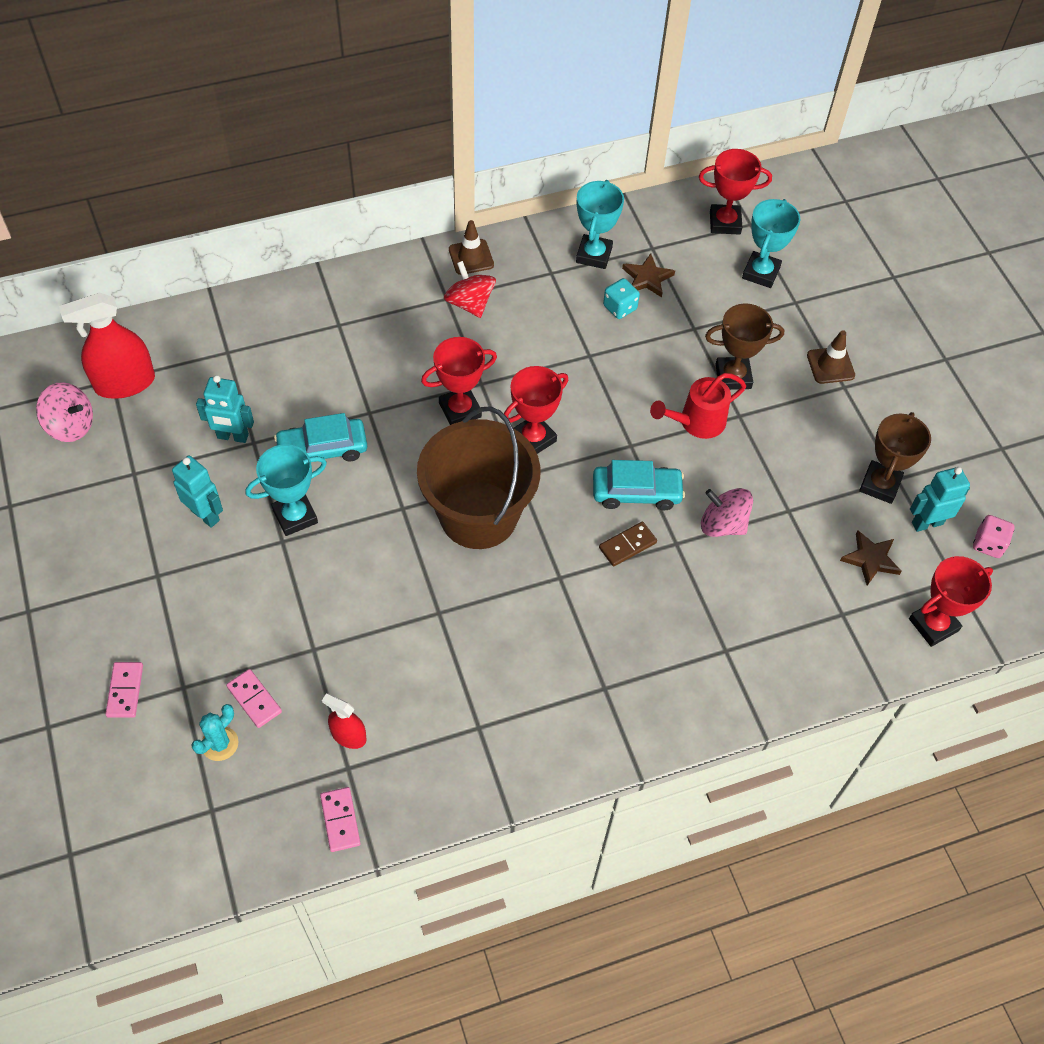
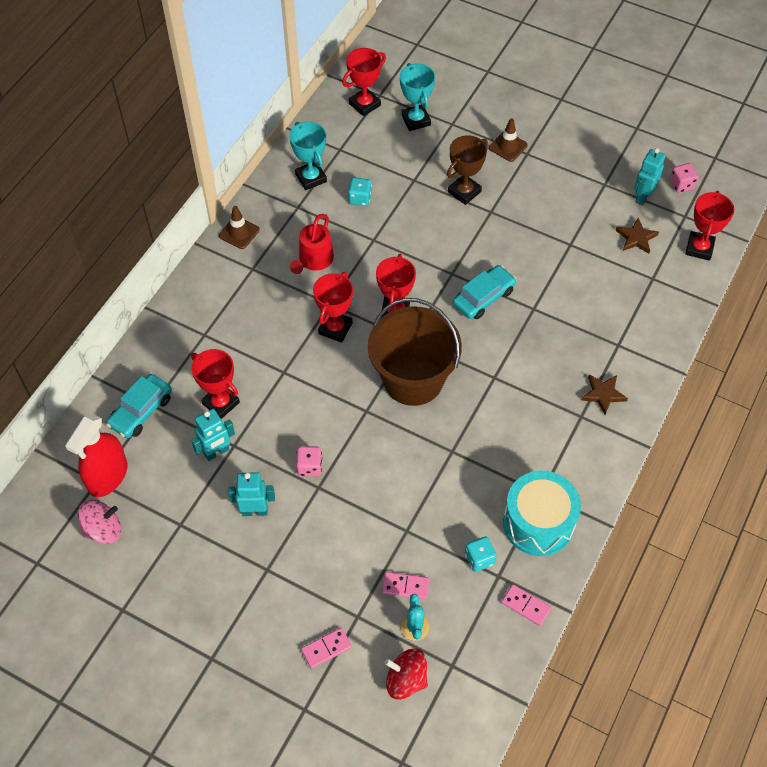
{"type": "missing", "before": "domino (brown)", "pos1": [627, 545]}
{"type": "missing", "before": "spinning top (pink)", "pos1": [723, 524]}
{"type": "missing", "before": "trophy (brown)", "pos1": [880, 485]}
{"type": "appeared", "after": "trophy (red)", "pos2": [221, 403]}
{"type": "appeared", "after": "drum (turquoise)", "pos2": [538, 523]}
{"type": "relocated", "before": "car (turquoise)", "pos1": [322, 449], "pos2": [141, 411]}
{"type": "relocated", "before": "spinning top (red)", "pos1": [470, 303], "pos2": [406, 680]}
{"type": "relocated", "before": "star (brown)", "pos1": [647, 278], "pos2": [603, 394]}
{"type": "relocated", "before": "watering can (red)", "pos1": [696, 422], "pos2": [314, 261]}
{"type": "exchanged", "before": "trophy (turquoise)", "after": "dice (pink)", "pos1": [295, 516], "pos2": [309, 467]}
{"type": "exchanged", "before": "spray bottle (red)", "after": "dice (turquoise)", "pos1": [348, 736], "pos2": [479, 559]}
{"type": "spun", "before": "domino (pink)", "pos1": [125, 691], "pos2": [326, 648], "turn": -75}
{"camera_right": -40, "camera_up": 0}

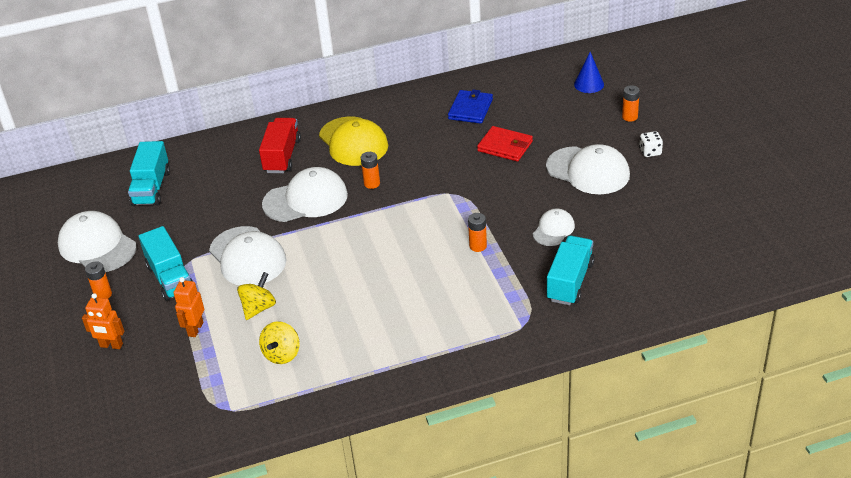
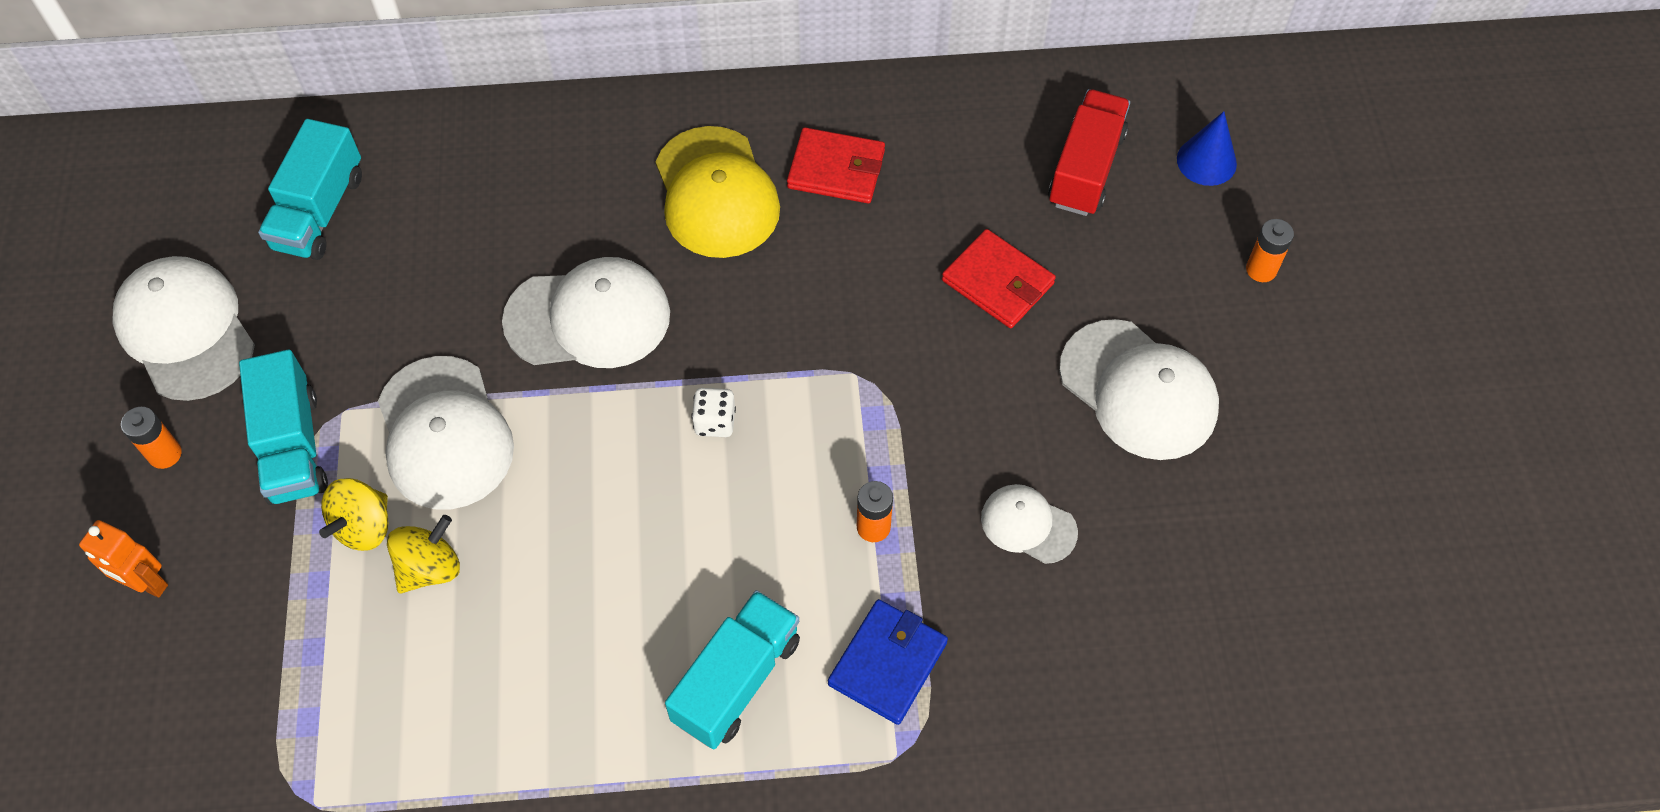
{"type": "missing", "before": "robot (orange)", "pos1": [195, 329]}
{"type": "missing", "before": "battery (orange)", "pos1": [372, 183]}
{"type": "appeared", "after": "wallet (red)", "pos2": [836, 169]}
{"type": "relocated", "before": "truck (red)", "pos1": [282, 156], "pos2": [1086, 169]}
{"type": "relocated", "before": "spinning top (yellow)", "pos1": [282, 354], "pos2": [363, 527]}
{"type": "relocated", "before": "wallet (blue)", "pos1": [470, 109], "pos2": [888, 663]}
{"type": "relocated", "before": "truck (turquoise)", "pos1": [570, 281], "pos2": [737, 680]}
{"type": "relocated", "before": "dice (white)", "pos1": [650, 152], "pos2": [715, 422]}
{"type": "spun", "before": "cap (white)", "pos1": [553, 229], "pos2": [1028, 525], "turn": -105}
{"camera_right": 10, "camera_up": 20}

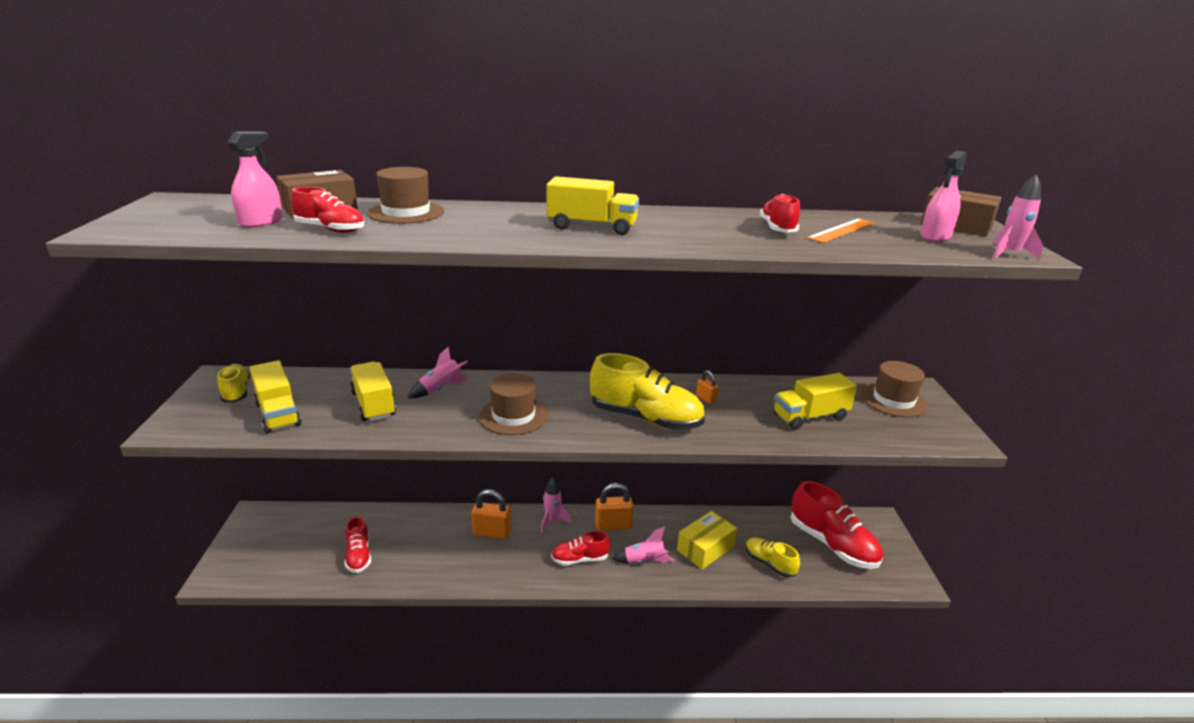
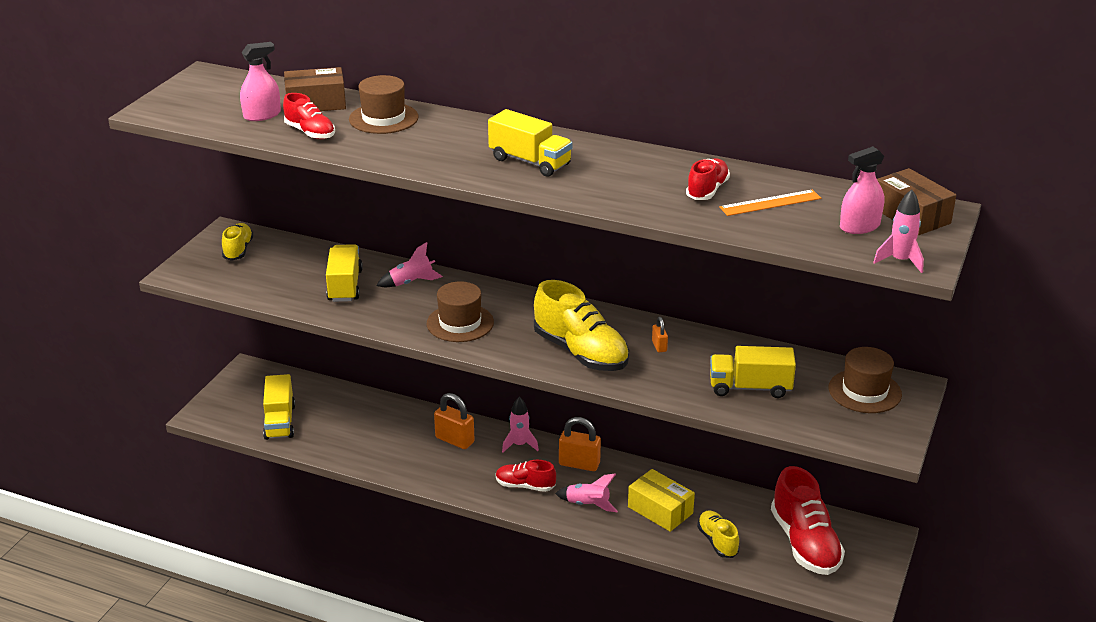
{"type": "missing", "before": "shoe (red)", "pos1": [359, 556]}
{"type": "relocated", "before": "truck (yellow)", "pos1": [278, 414], "pos2": [280, 422]}
{"type": "spun", "before": "box (yellow)", "pos1": [705, 548], "pos2": [660, 510], "turn": 60}
{"camera_right": 25, "camera_up": 5}

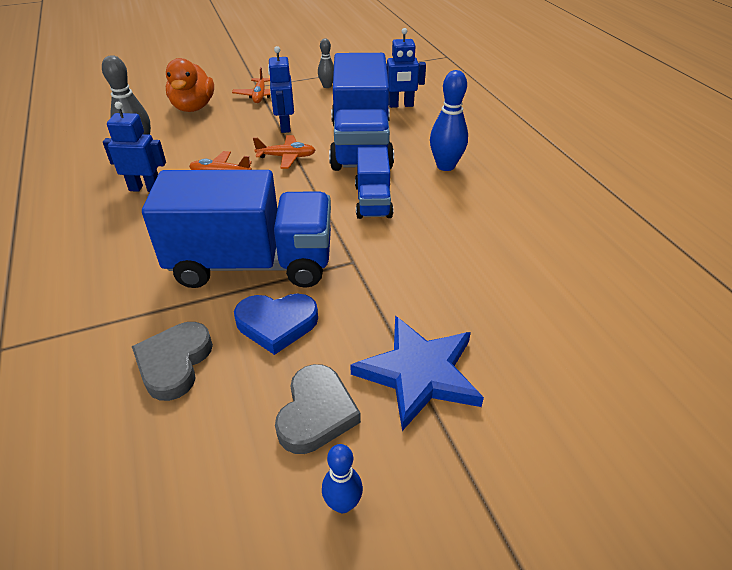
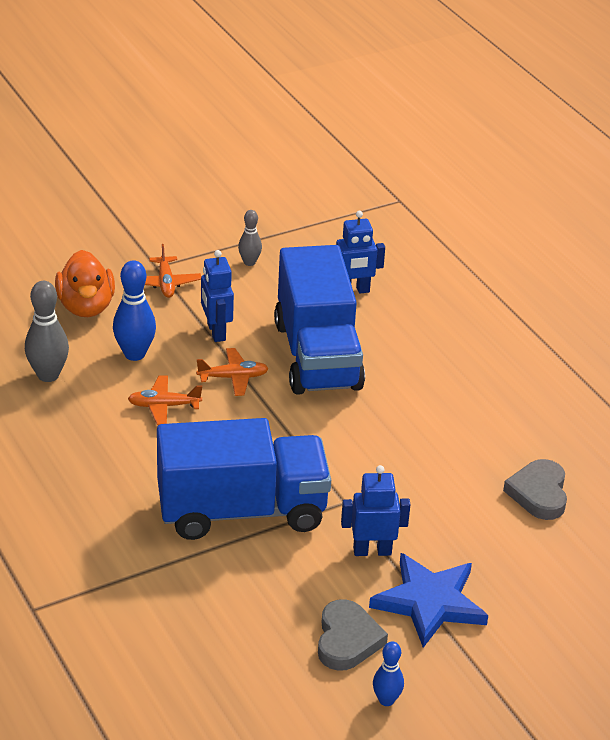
{"type": "missing", "before": "heart (blue)", "pos1": [277, 324]}
{"type": "missing", "before": "truck (blue)", "pos1": [373, 201]}
{"type": "relocated", "before": "robot (blue)", "pos1": [145, 188], "pos2": [372, 551]}
{"type": "relocated", "before": "heart (grey)", "pos1": [174, 363], "pos2": [539, 493]}
{"type": "relocated", "before": "bowling pin (blue)", "pos1": [445, 166], "pos2": [134, 354]}
{"camera_right": -10, "camera_up": -5}

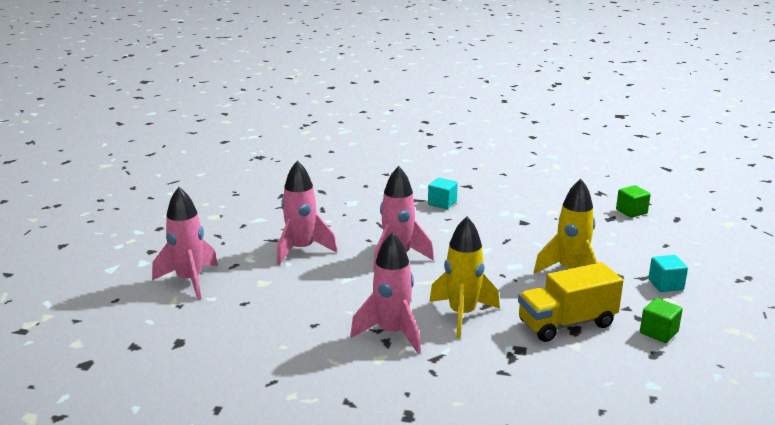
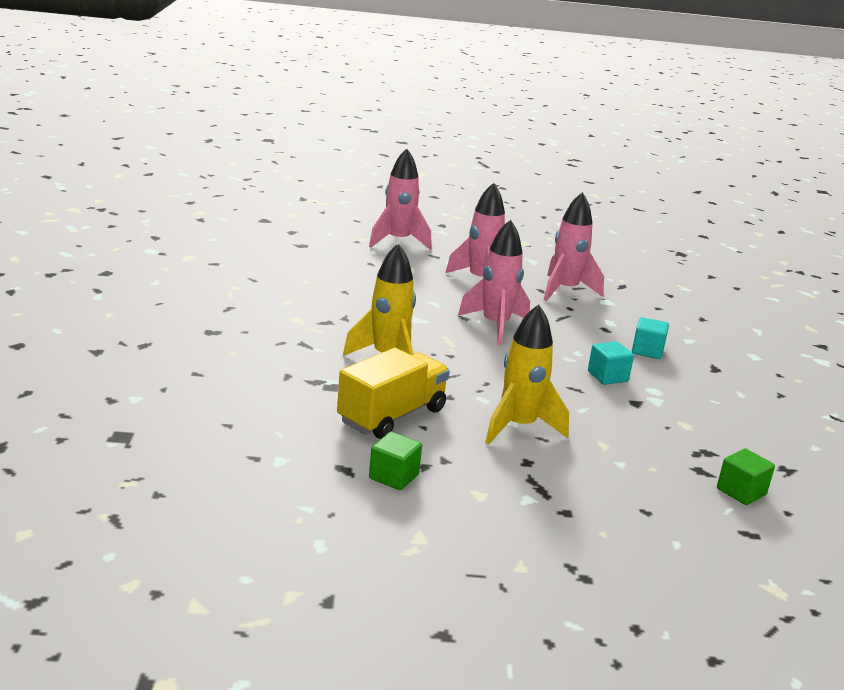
{"type": "relocated", "before": "rocket (pink)", "pos1": [392, 333], "pos2": [565, 290]}
{"type": "relocated", "before": "cube (turquoise)", "pos1": [665, 284], "pos2": [607, 376]}
{"type": "spun", "before": "truck (yellow)", "pos1": [566, 323], "pos2": [392, 416], "turn": 75}
{"camera_right": 75, "camera_up": 0}

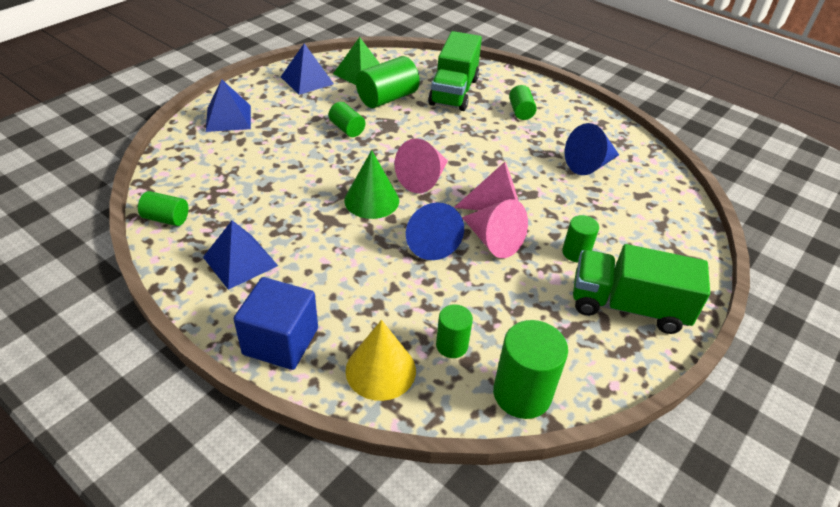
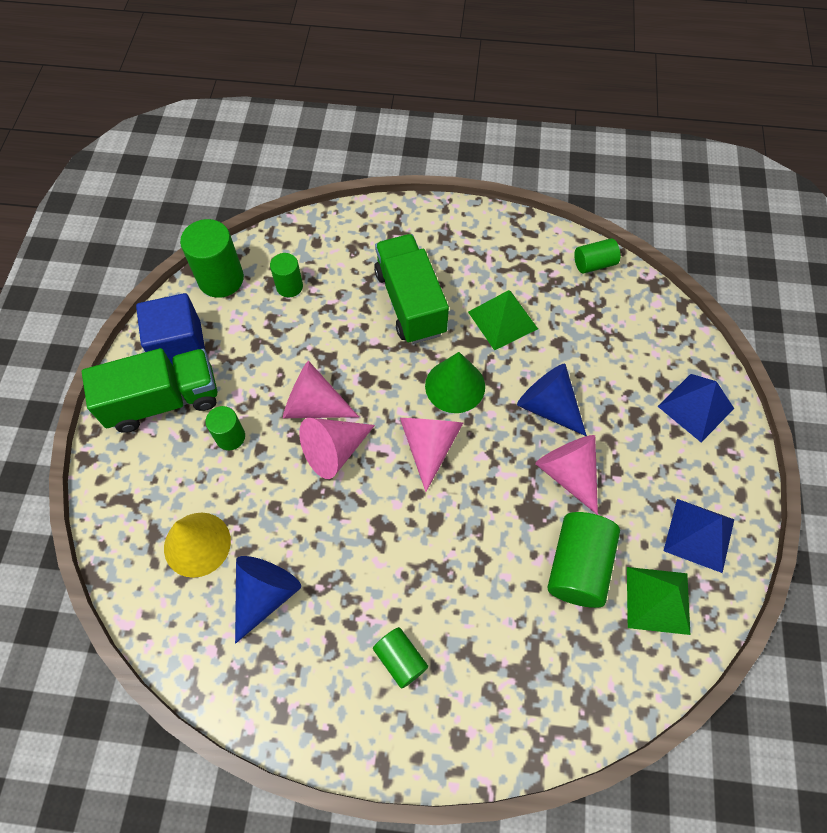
{"type": "missing", "before": "pyramid (blue)", "pos1": [240, 261]}
{"type": "appeared", "after": "pyramid (green)", "pos2": [503, 320]}
{"type": "relocated", "before": "cube (blue)", "pos1": [280, 341], "pos2": [179, 345]}
{"type": "relocated", "before": "cone (yellow)", "pos1": [380, 370], "pos2": [197, 544]}
{"type": "relocated", "before": "cone (blue)", "pos1": [429, 241], "pos2": [548, 406]}
{"type": "relocated", "before": "truck (green)", "pos1": [454, 92], "pos2": [410, 302]}
{"type": "exchanged", "before": "cylinder (green)", "after": "cone (pink)", "pos1": [347, 129], "pos2": [568, 473]}
{"camera_right": 150, "camera_up": 20}

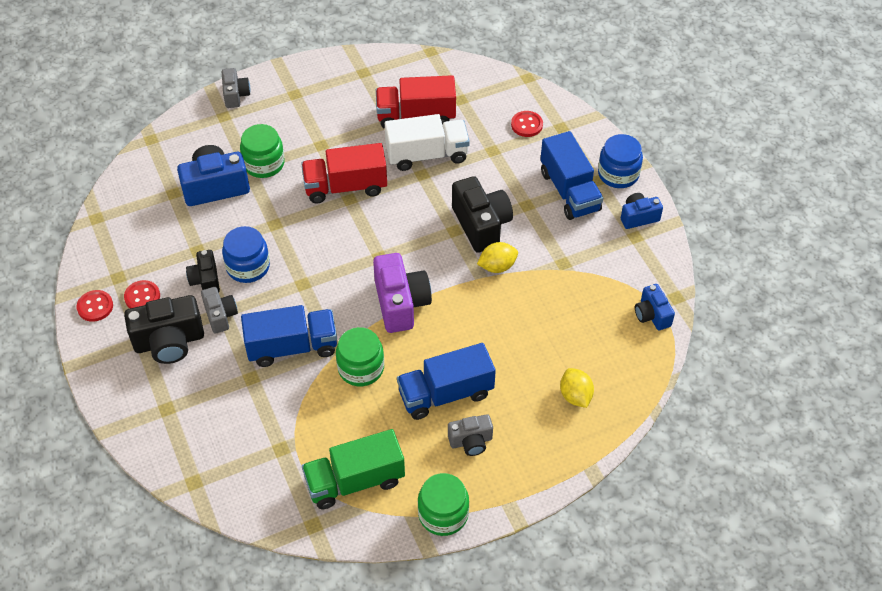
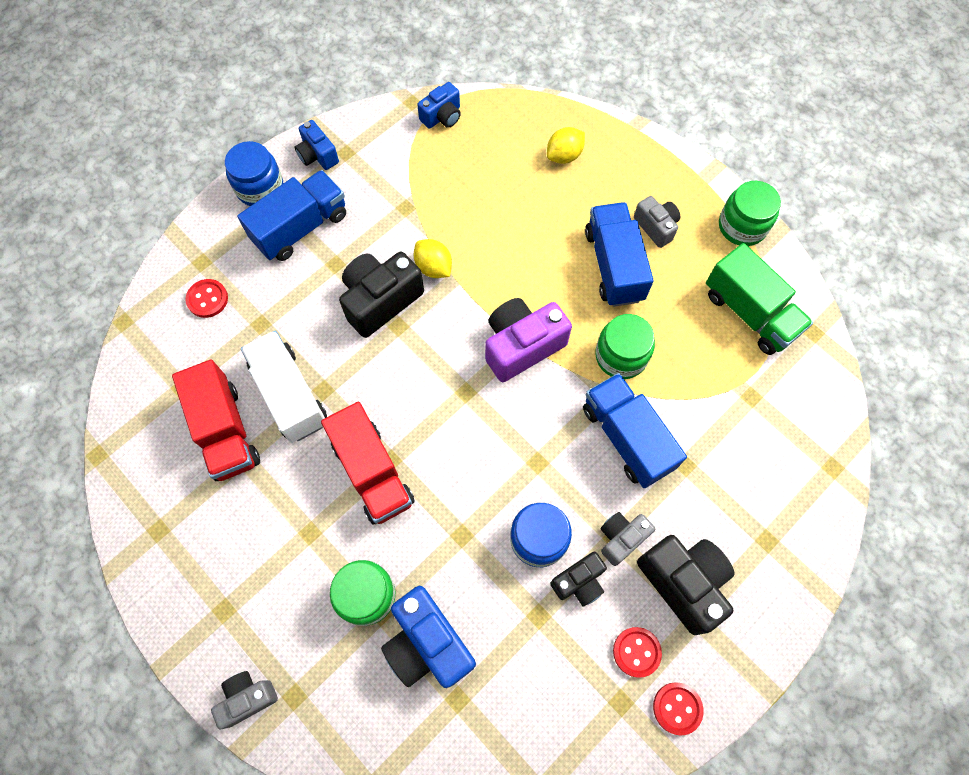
{"type": "spun", "before": "truck (blue)", "pos1": [446, 394], "pos2": [614, 265], "turn": -150}
{"camera_right": -110, "camera_up": 15}

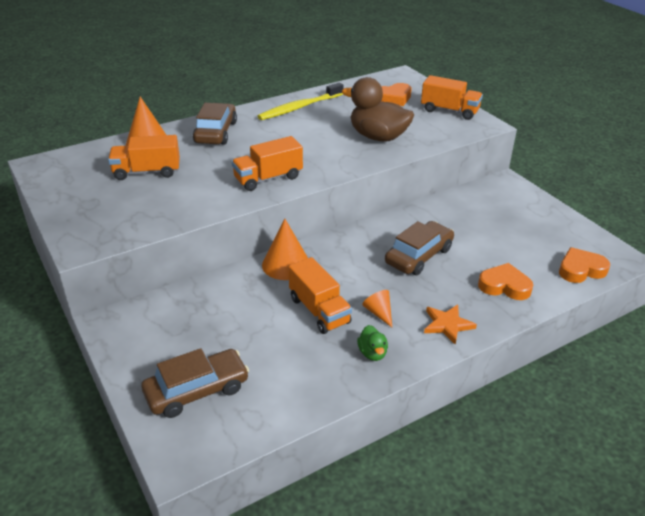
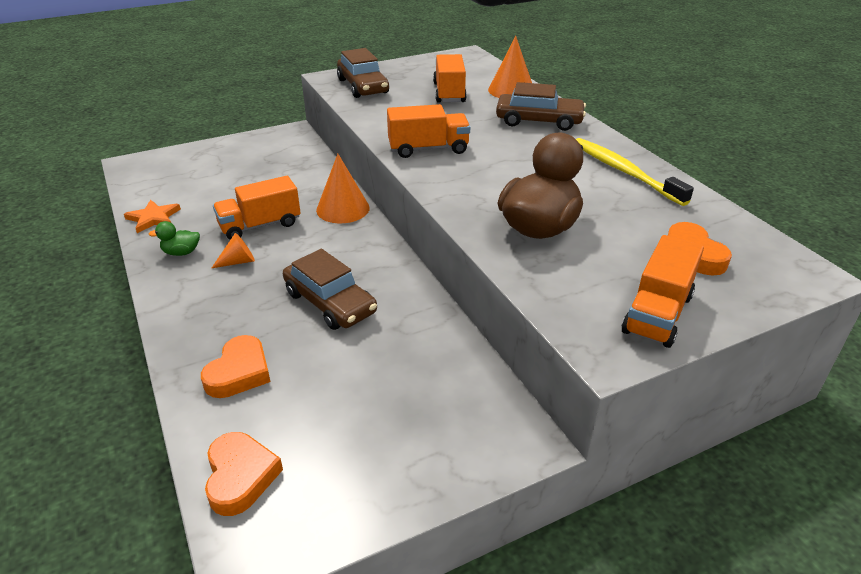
{"type": "relocated", "before": "car (brown)", "pos1": [197, 390], "pos2": [363, 86]}
{"type": "relocated", "before": "star (orange)", "pos1": [447, 325], "pos2": [153, 218]}
{"type": "spun", "before": "truck (orange)", "pos1": [268, 178], "pos2": [428, 149], "turn": 105}
{"camera_right": 95, "camera_up": 0}

